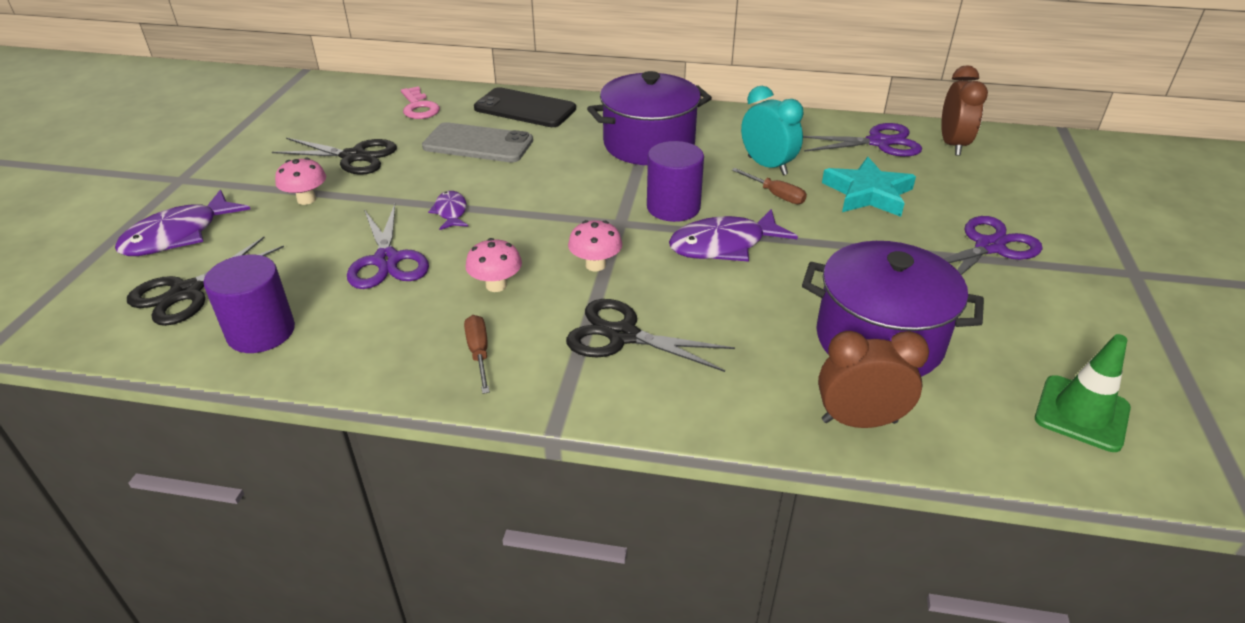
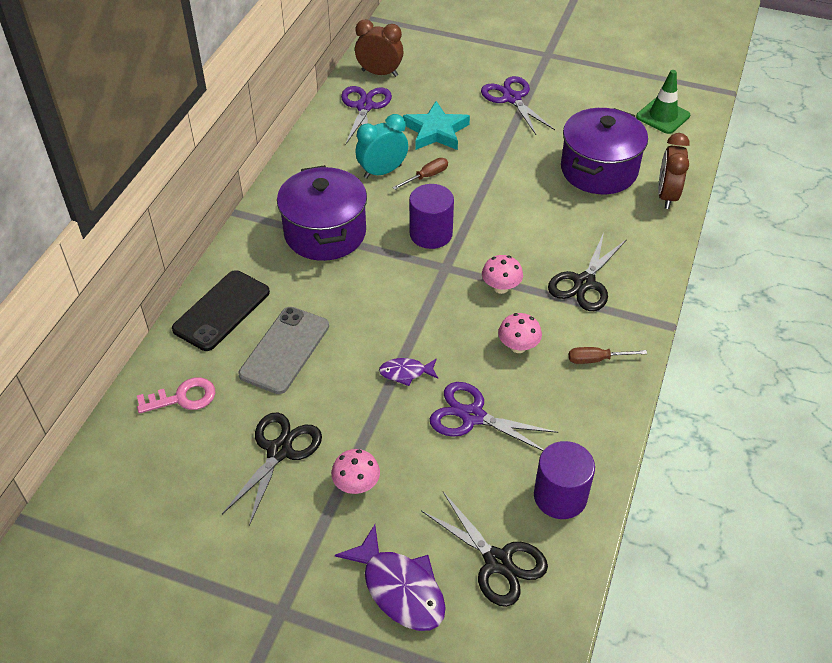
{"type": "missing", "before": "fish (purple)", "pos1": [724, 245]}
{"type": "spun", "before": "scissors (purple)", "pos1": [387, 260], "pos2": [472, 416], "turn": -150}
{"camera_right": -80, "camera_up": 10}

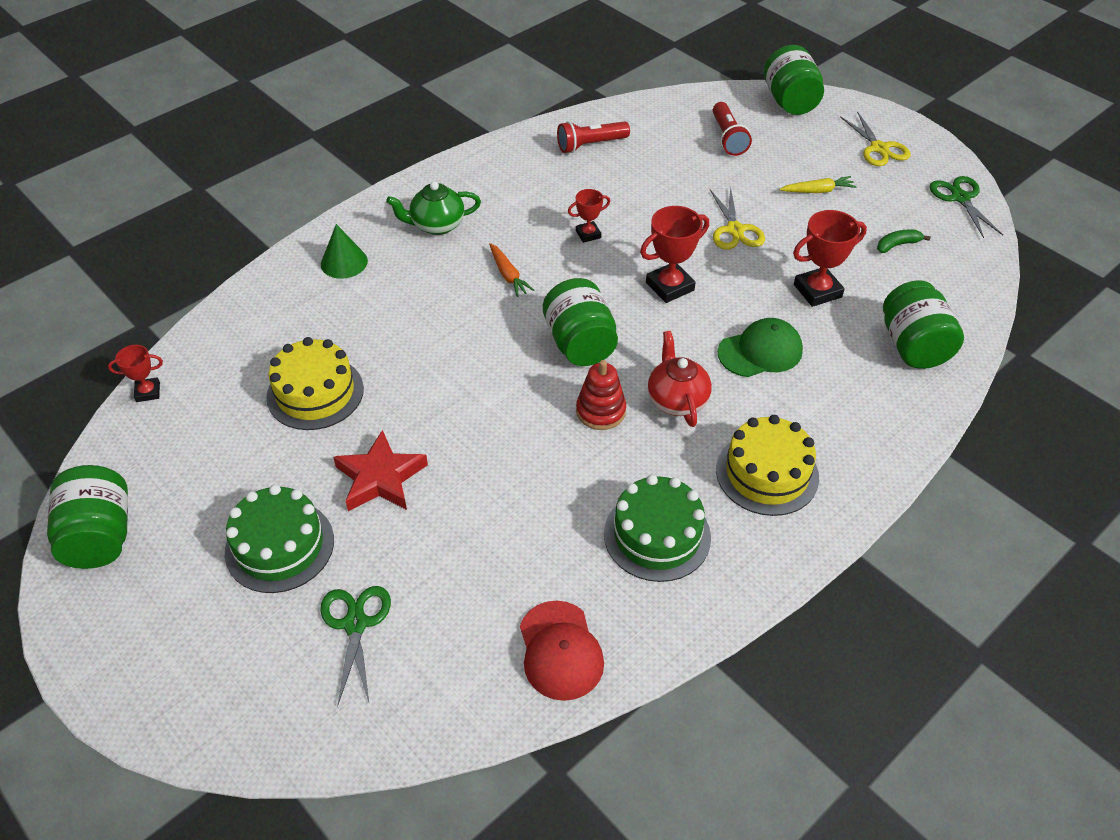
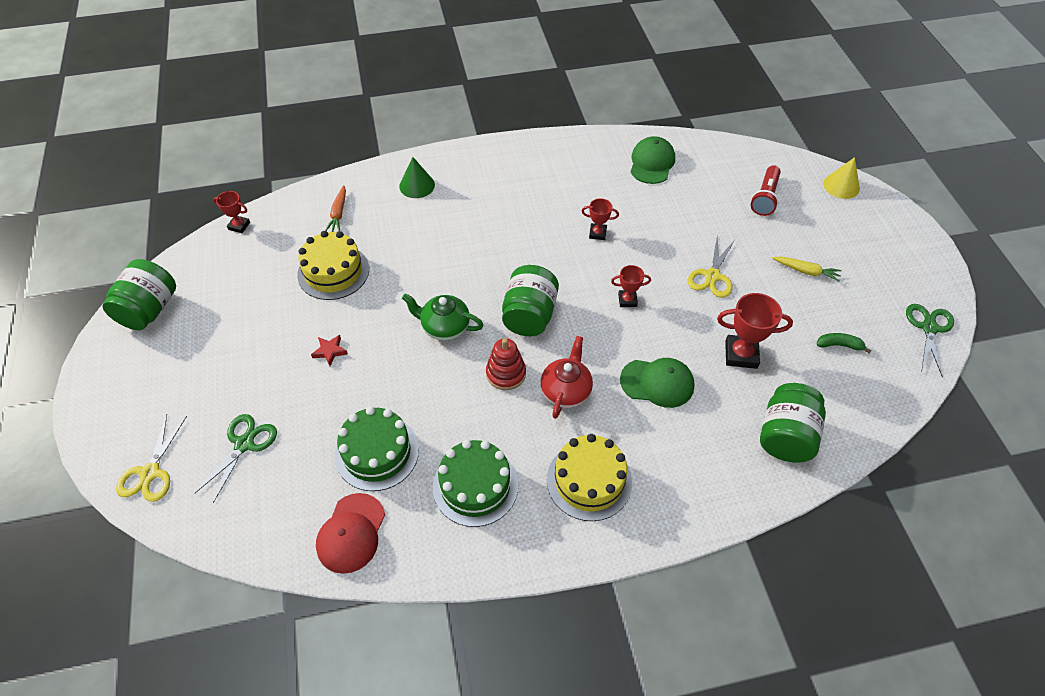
{"type": "relocated", "before": "cake (green)", "pos1": [279, 546], "pos2": [377, 452]}
{"type": "relocated", "before": "teapot (green)", "pos1": [437, 225], "pos2": [445, 327]}
{"type": "relocated", "before": "carrot (orange)", "pos1": [508, 275], "pos2": [338, 213]}
{"type": "relocated", "before": "scissors (yellow)", "pos1": [879, 148], "pos2": [150, 473]}
{"type": "exchanged", "before": "flashlight (red)", "after": "cap (green)", "pos1": [590, 145], "pos2": [652, 163]}
{"type": "exchanged", "before": "jar (green)", "after": "cone (yellow)", "pos1": [790, 101], "pos2": [841, 186]}
{"type": "size", "before": "star (red)", "pos1": [380, 478], "pos2": [330, 351], "scale": 0.51}
{"type": "size", "before": "trophy (red)", "pos1": [669, 286], "pos2": [627, 300], "scale": 0.59}
{"camera_right": 30, "camera_up": 5}

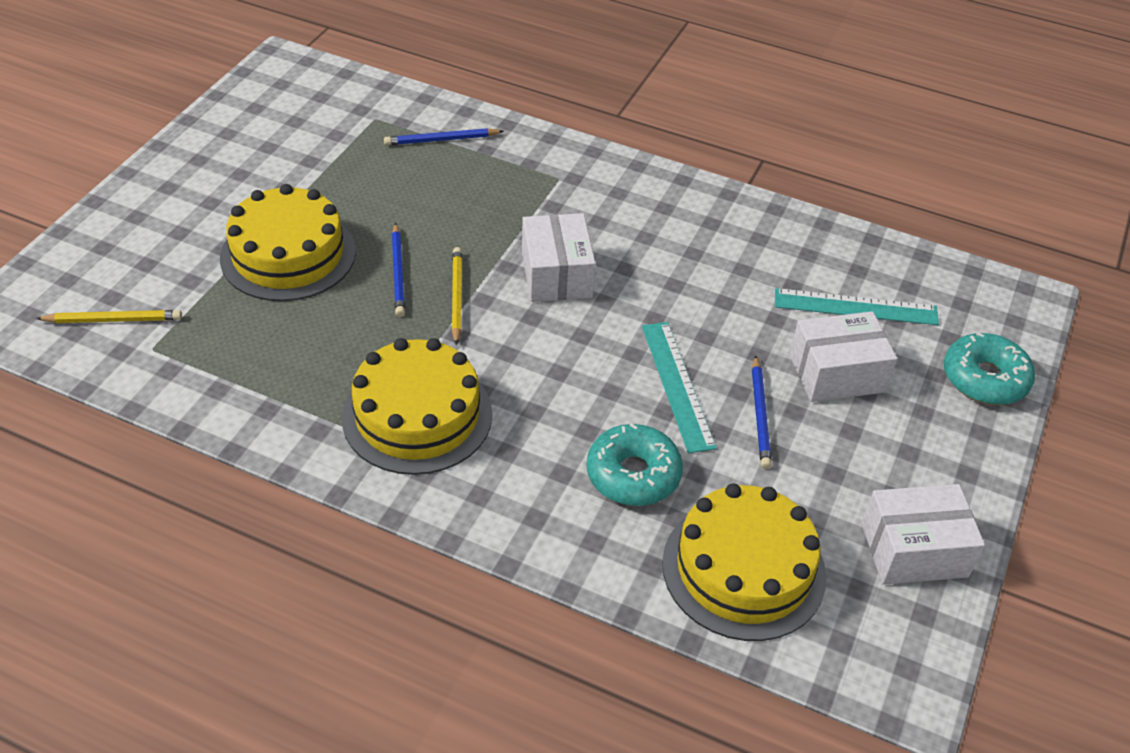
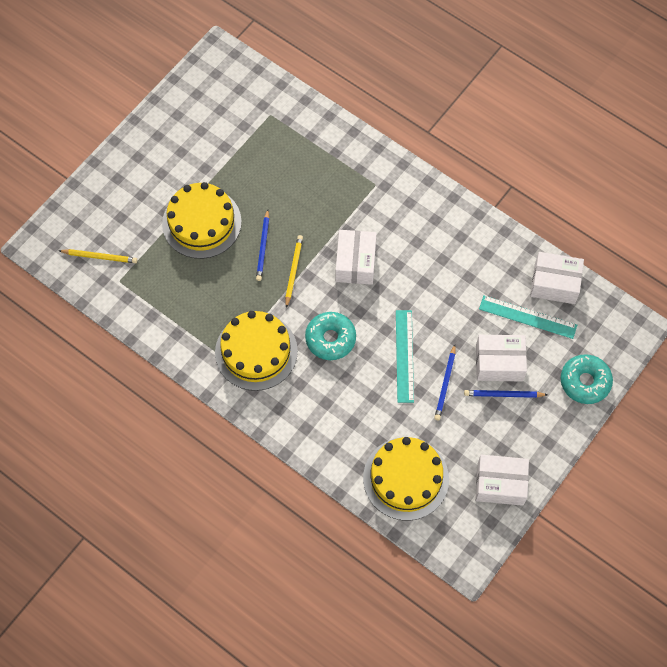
{"type": "appeared", "after": "box (white)", "pos2": [554, 284]}
{"type": "relocated", "before": "pencil (blue)", "pos1": [442, 140], "pos2": [503, 394]}
{"type": "relocated", "before": "donut (turquoise)", "pos1": [633, 474], "pos2": [330, 339]}
{"camera_right": 15, "camera_up": 20}

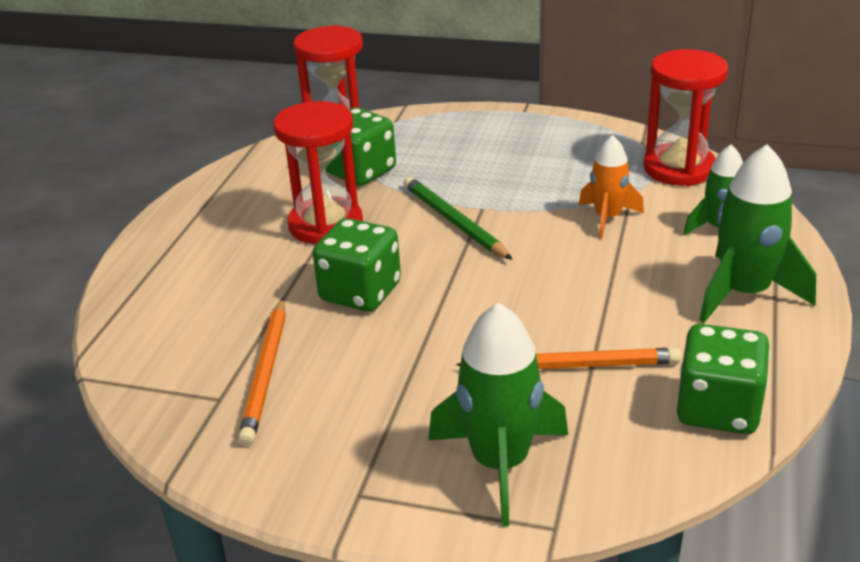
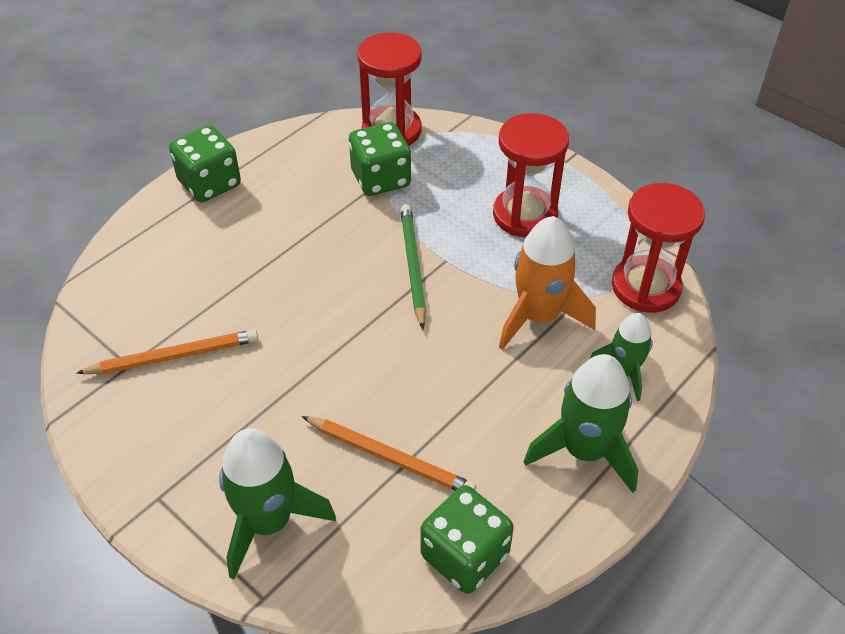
{"type": "relocated", "before": "hourglass (red)", "pos1": [326, 225], "pos2": [525, 215]}
{"type": "relocated", "before": "dice (green)", "pos1": [360, 292], "pos2": [209, 183]}
{"type": "spun", "before": "pencil (orange)", "pos1": [266, 372], "pos2": [173, 356], "turn": -135}
{"type": "size", "before": "rocket (orange)", "pos1": [607, 218], "pos2": [538, 316], "scale": 1.62}
{"camera_right": 25, "camera_up": 15}

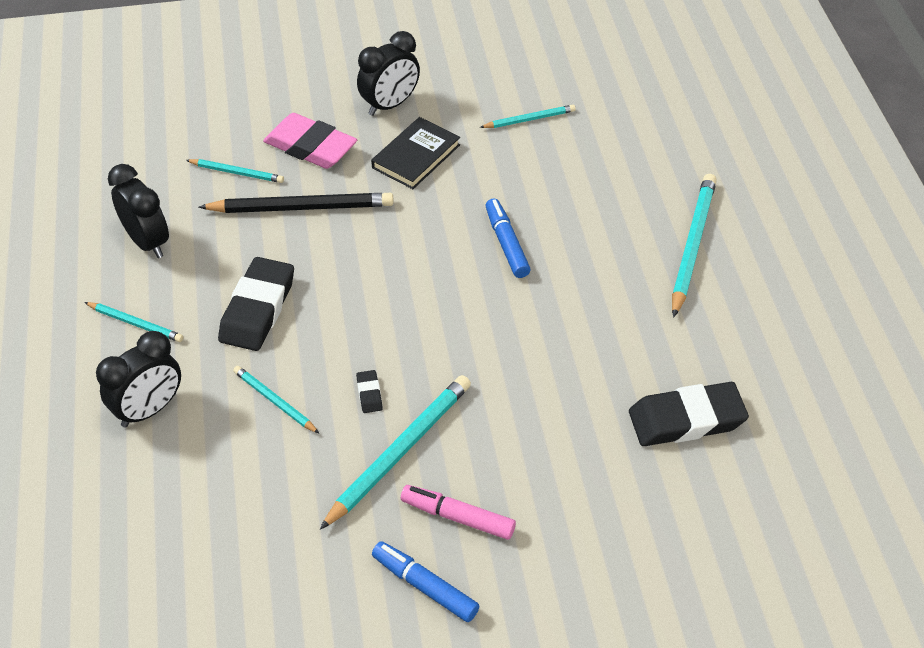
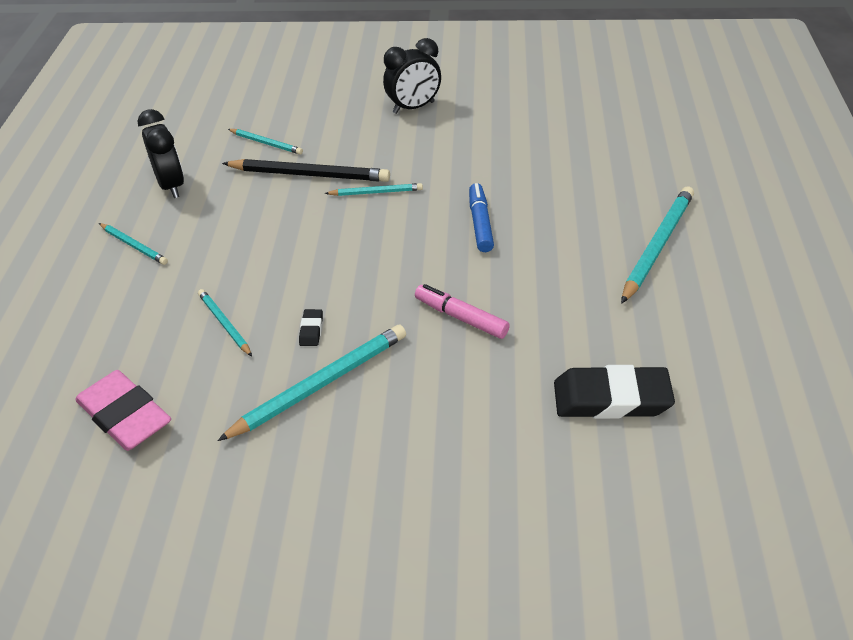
{"type": "missing", "before": "clock (black)", "pos1": [149, 410]}
{"type": "missing", "before": "eraser (black)", "pos1": [257, 309]}
{"type": "missing", "before": "book (black)", "pos1": [416, 156]}
{"type": "missing", "before": "marker (blue)", "pos1": [425, 586]}
{"type": "relocated", "before": "eraser (pink)", "pos1": [310, 147], "pos2": [125, 415]}
{"type": "relocated", "before": "marker (pink)", "pos1": [458, 517], "pos2": [461, 318]}
{"type": "relocated", "before": "pencil (turquoise)", "pos1": [529, 119], "pos2": [376, 192]}
{"camera_right": 15, "camera_up": -5}

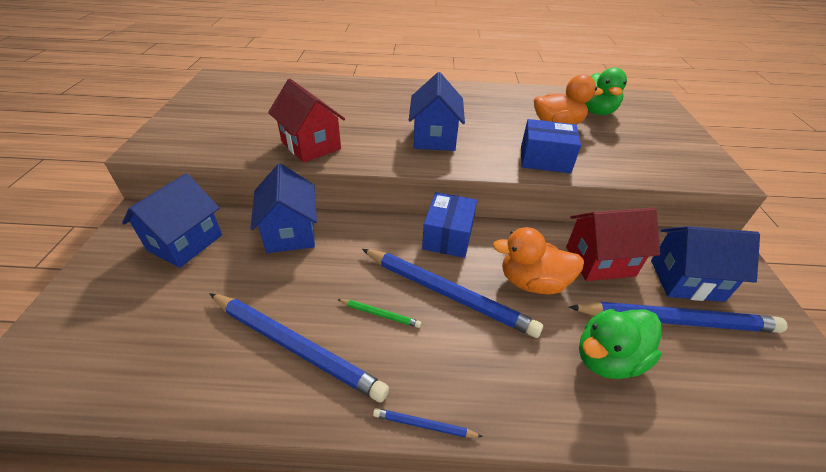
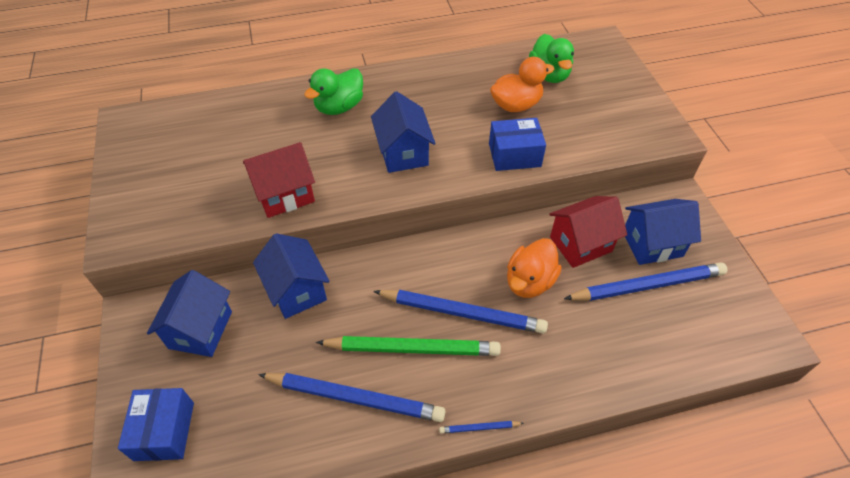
{"type": "relocated", "before": "box (blue)", "pos1": [448, 236], "pos2": [164, 431]}
{"type": "relocated", "before": "duck (green)", "pos1": [607, 358], "pos2": [339, 107]}
{"type": "spun", "before": "house (red)", "pos1": [311, 145], "pos2": [285, 195], "turn": -60}
{"type": "spun", "before": "duck (orange)", "pos1": [532, 282], "pos2": [529, 281], "turn": -45}
{"type": "size", "before": "pencil (green)", "pos1": [380, 314], "pos2": [413, 349], "scale": 2.33}
{"camera_right": -15, "camera_up": 10}

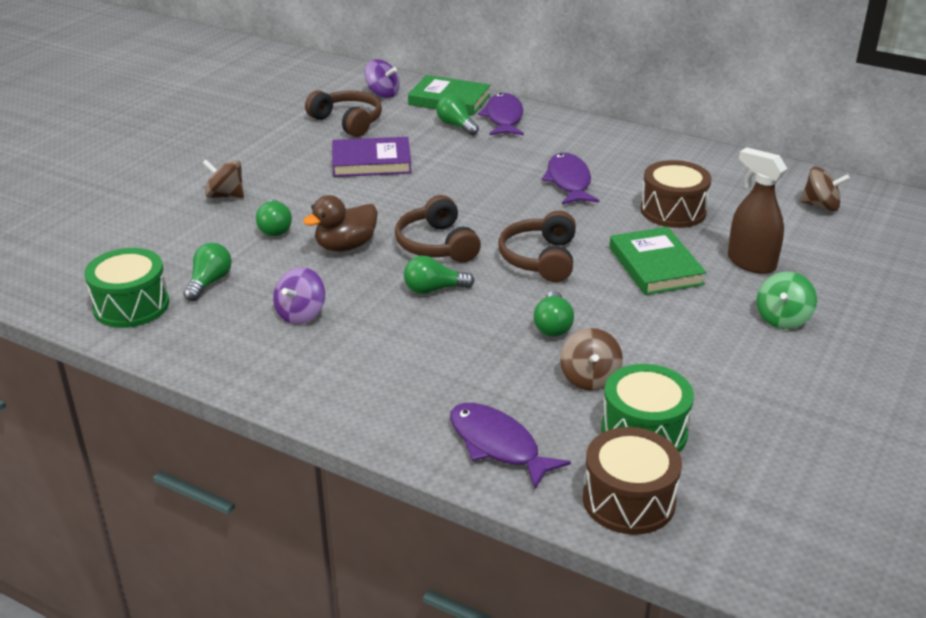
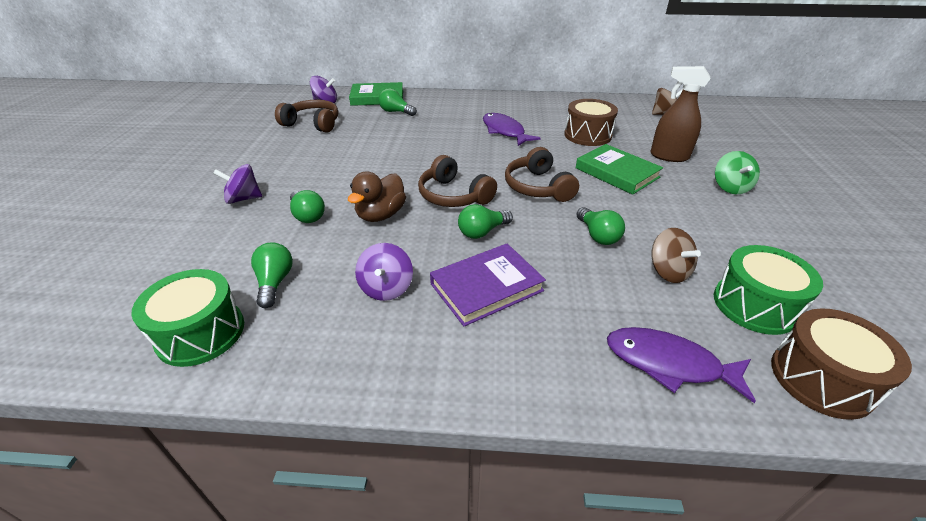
{"type": "missing", "before": "fish (purple)", "pos1": [504, 118]}
{"type": "relocated", "before": "book (purple)", "pos1": [371, 162], "pos2": [486, 287]}
{"type": "colour", "before": "spinning top (brown)", "after": "spinning top (purple)", "pos1": [225, 196], "pos2": [243, 199]}
{"camera_right": -25, "camera_up": 5}

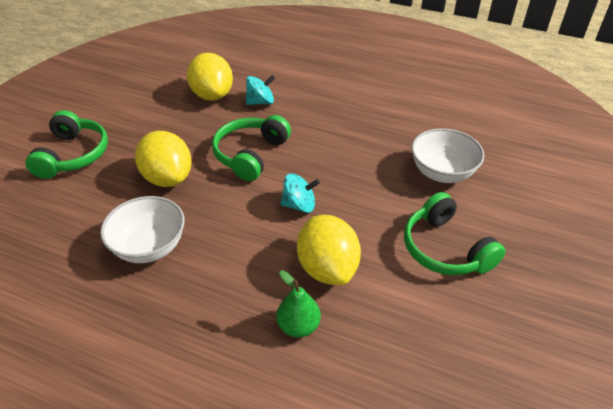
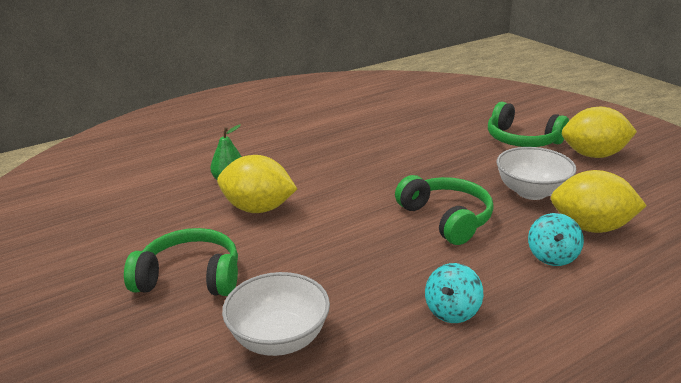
{"type": "relocated", "before": "bowl (white)", "pos1": [149, 247], "pos2": [531, 192]}
{"type": "relocated", "before": "lemon (yellow)", "pos1": [168, 178], "pos2": [593, 155]}
{"type": "relocated", "before": "spinning top (turquoise)", "pos1": [299, 205], "pos2": [452, 311]}
{"camera_right": 125, "camera_up": -15}

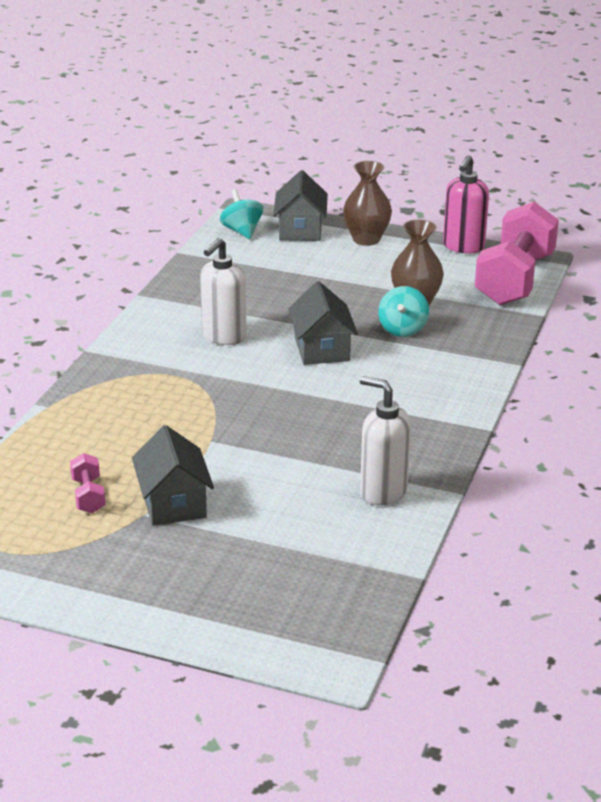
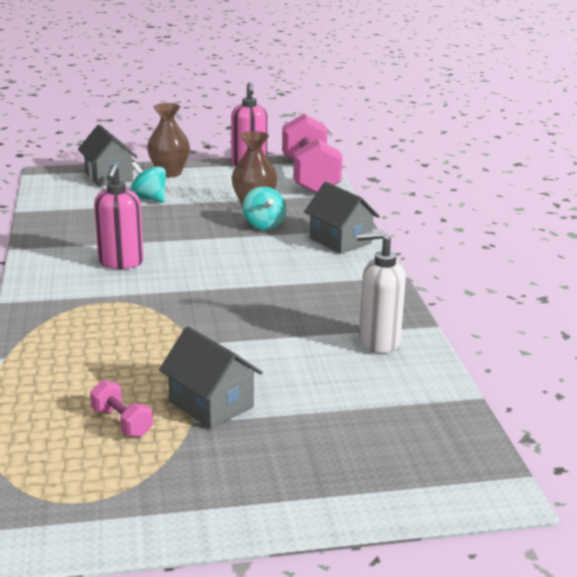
{"type": "relocated", "before": "spinning top (turquoise)", "pos1": [242, 231], "pos2": [149, 199]}
{"type": "relocated", "before": "house (grey)", "pos1": [322, 349], "pos2": [340, 240]}
{"type": "colour", "before": "soap dispenser (white)", "after": "soap dispenser (pink)", "pos1": [223, 337], "pos2": [121, 263]}
{"camera_right": -30, "camera_up": -5}

